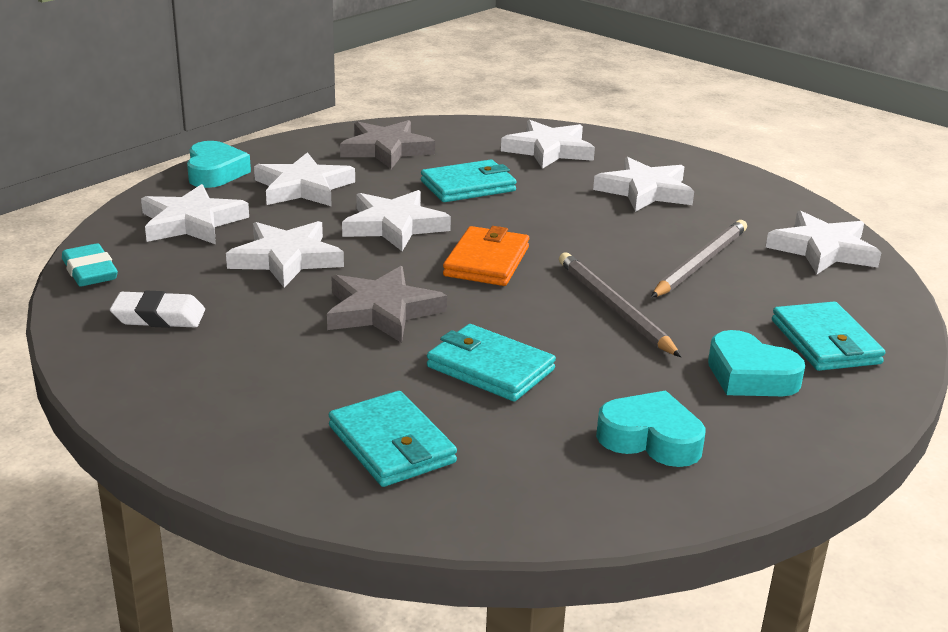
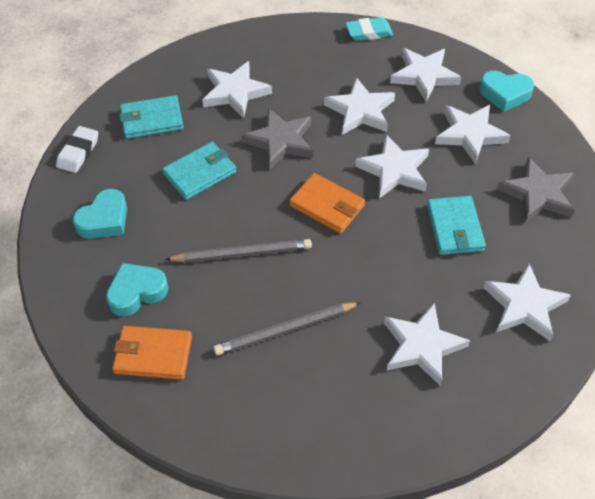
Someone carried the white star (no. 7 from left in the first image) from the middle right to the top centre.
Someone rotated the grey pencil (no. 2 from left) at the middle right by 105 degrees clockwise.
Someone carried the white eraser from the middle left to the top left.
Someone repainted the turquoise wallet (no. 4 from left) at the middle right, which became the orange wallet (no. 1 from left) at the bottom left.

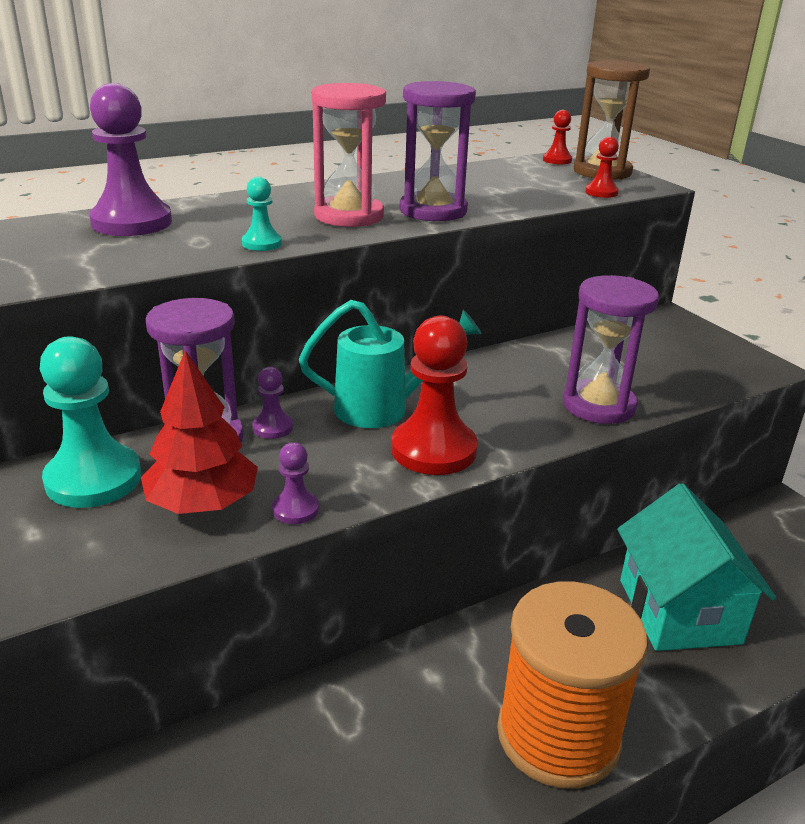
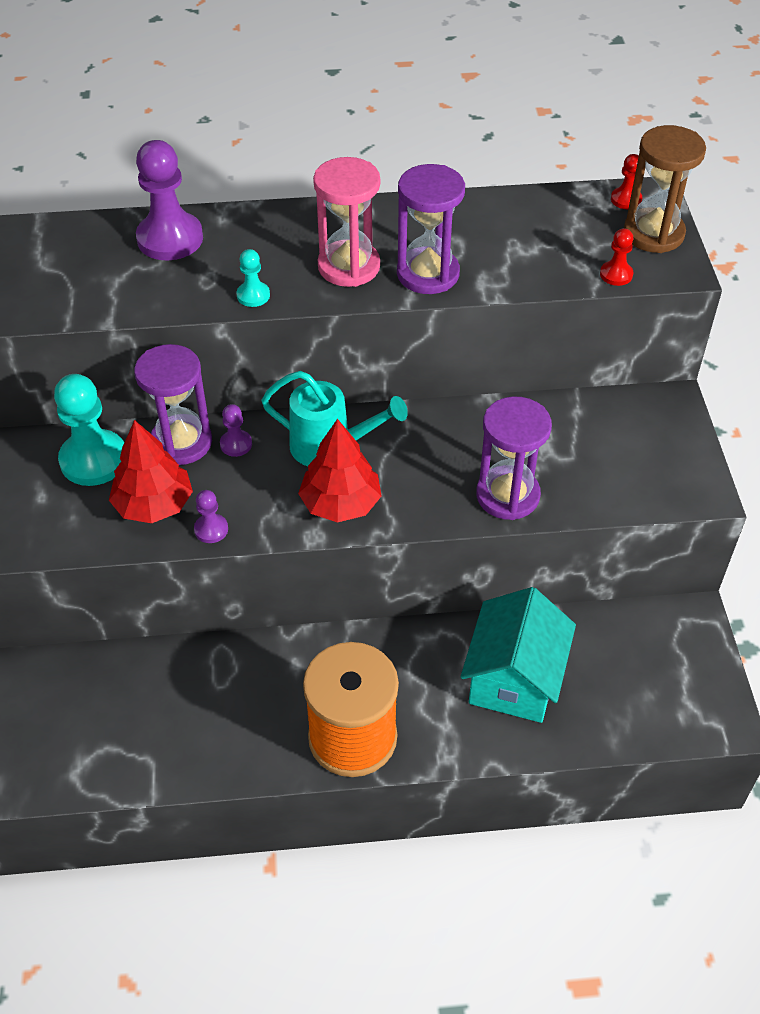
Someone swapped the red pawn (no. 1 from left) at the centre for the red tree (no. 2 from left) at the centre.

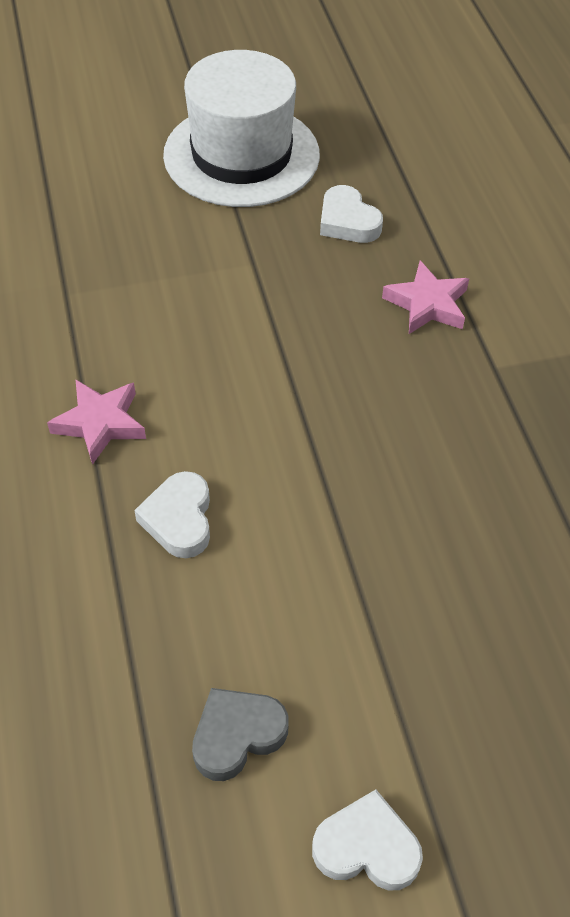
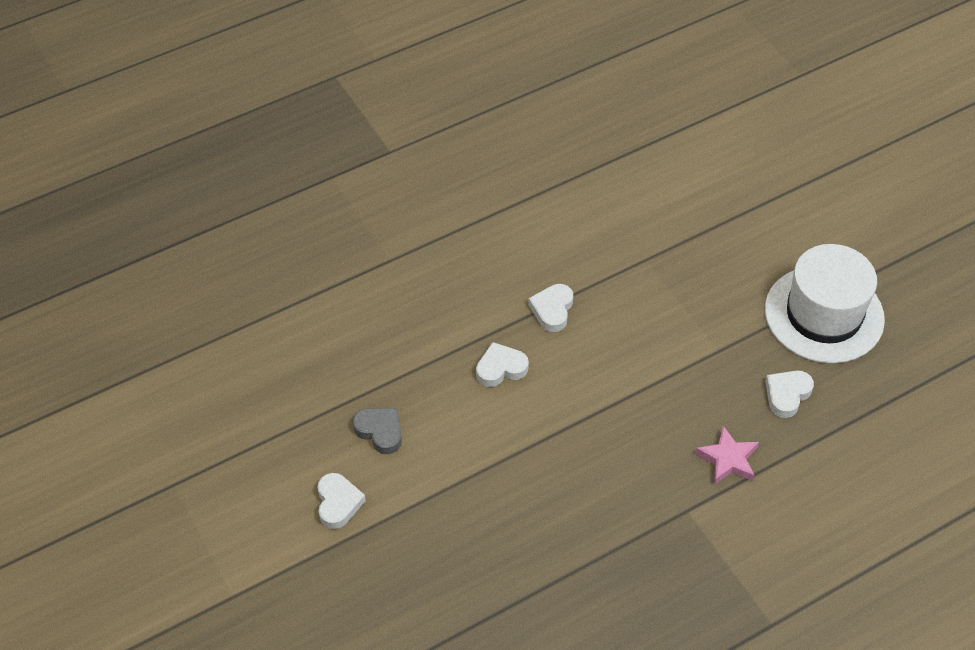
Someone swapped the pink star (no. 1 from left) at the middle left for the white heart (no. 3 from left) at the centre.

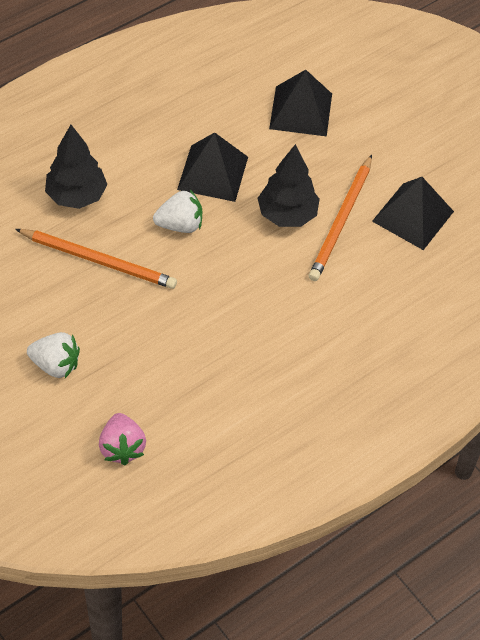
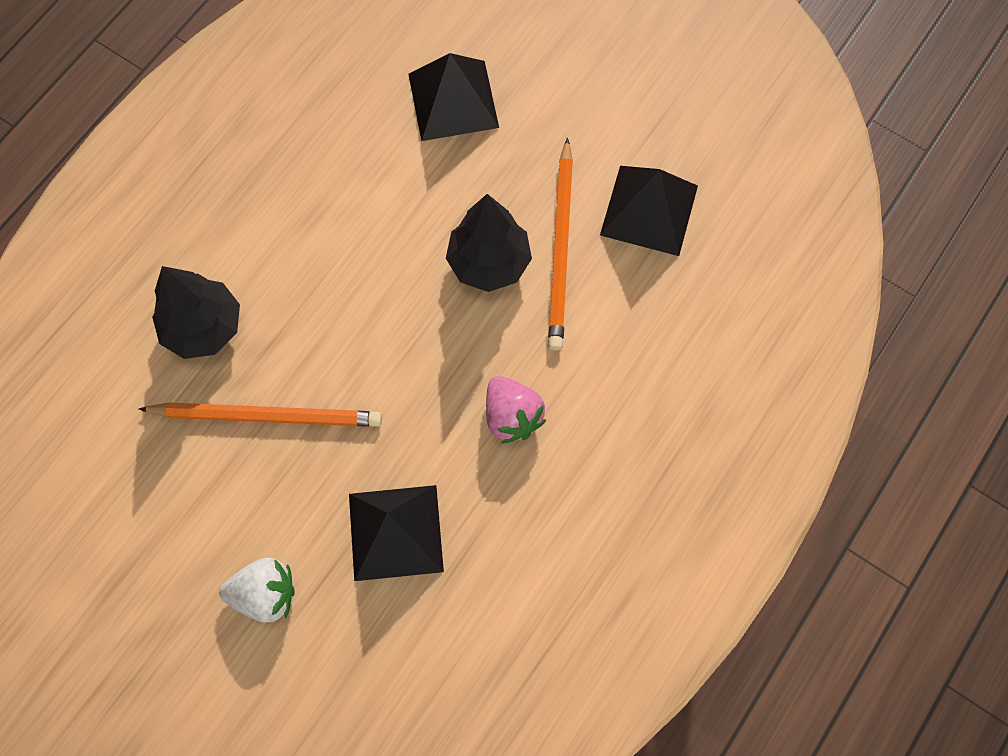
Someone carried the black pyramid (no. 1 from left) from the top centre to the bottom centre.
Someone took away the white strawberry (no. 2 from left) at the top centre.
Someone carried the pink strawberry from the bottom left to the centre.

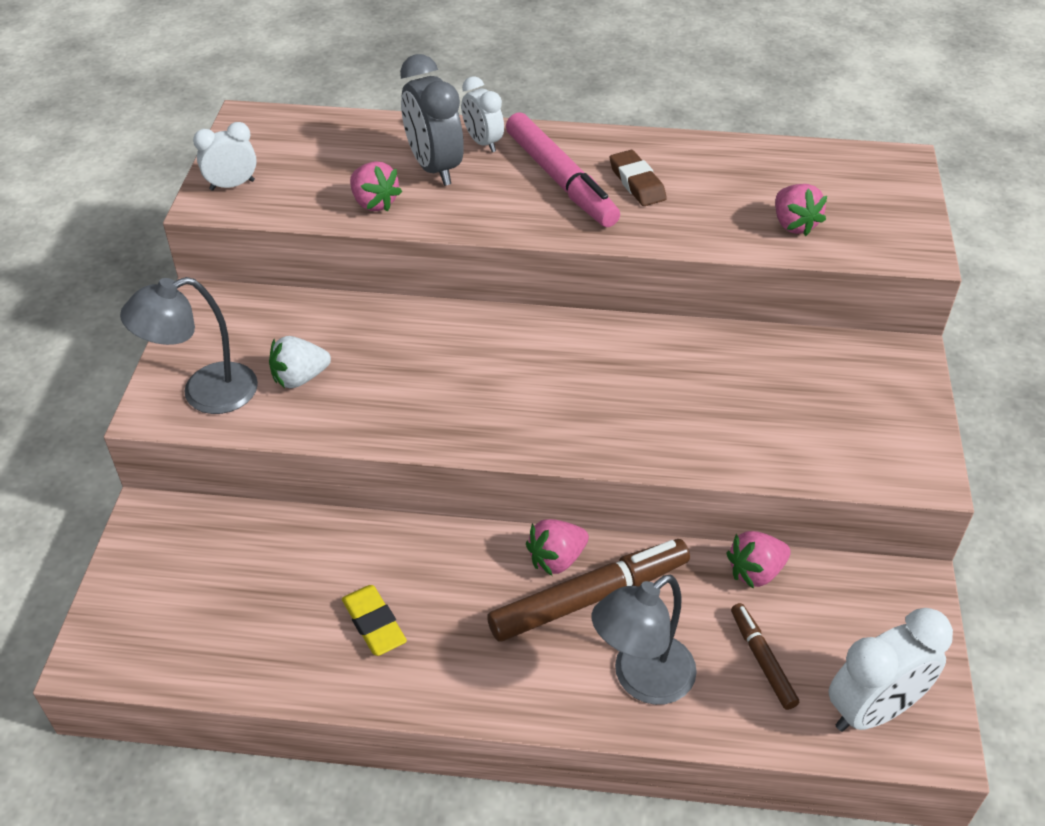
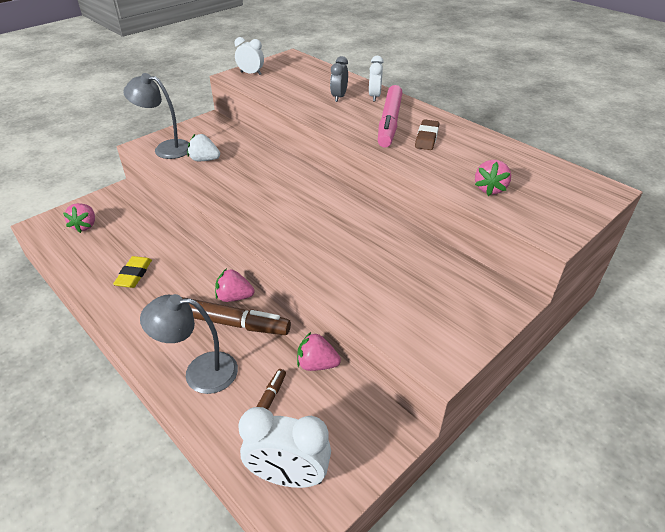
Someone scaled the grey clock at the top centre by 0.61.
Someone carried the pink strawberry (no. 1 from left) from the top centre to the middle left.

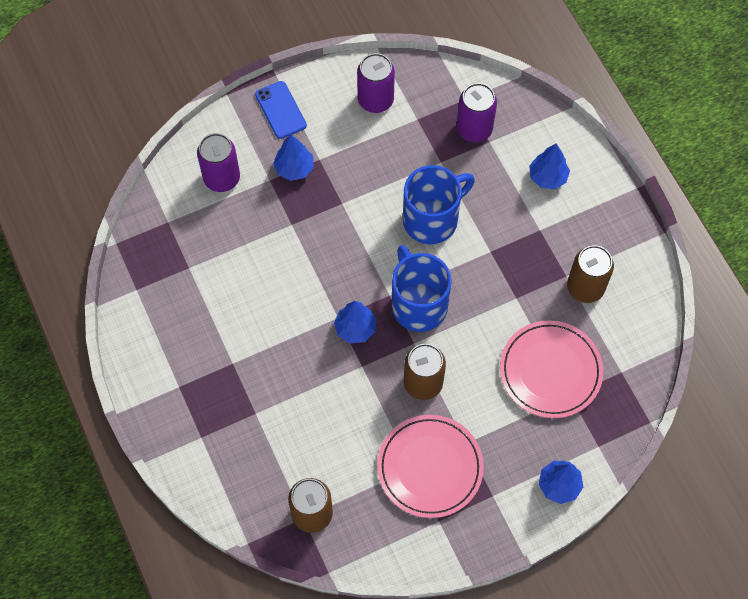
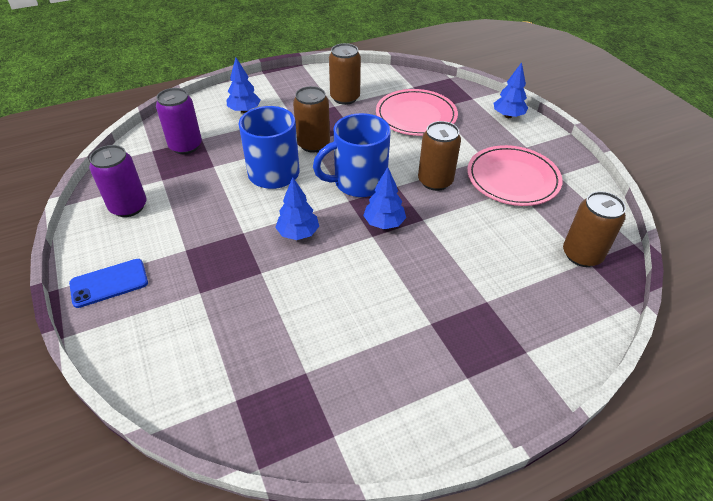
Someone took away the purple can (no. 1 from left) at the top left.
Someone carried the blue tree (no. 1 from left in the first image) from the top centre to the centre.
Someone put down the brown can (no. 1 from left) at the top centre.

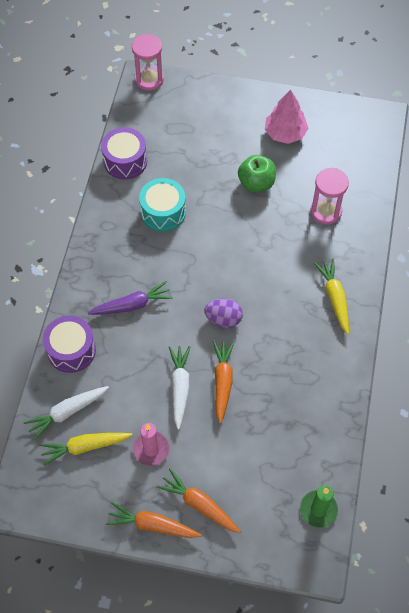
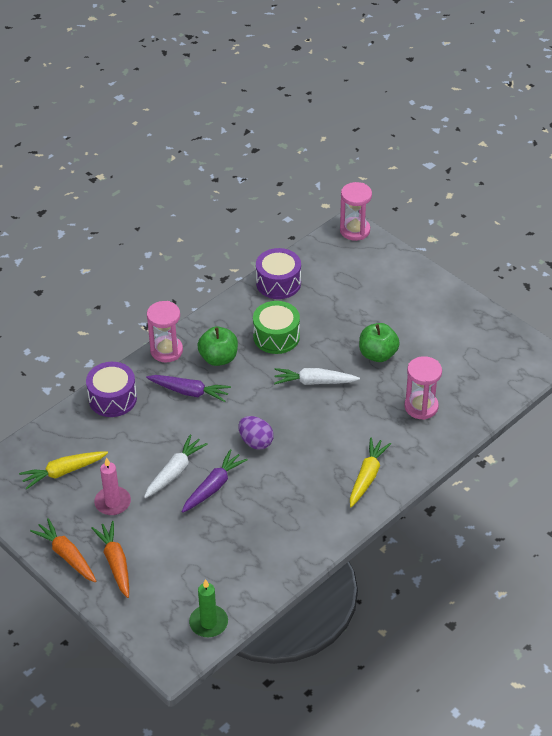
Someone took away the pink tree at the top right.
Someone repainted the turquoise drum at the centre, which became the green drum at the centre.
Someone repainted the orange carrot (no. 3 from left) at the centre, which became the purple carrot (no. 2 from left) at the centre.
Someone carried the white carrot (no. 1 from left in the first image) from the bottom left to the centre.
Someone rotated the yellow carrot (no. 1 from left) at the bottom left by 45 degrees counterclockwise.
Someone put down the pink hourglass (no. 1 from left) at the middle left.
Someone put down the green apple (no. 1 from left) at the centre.

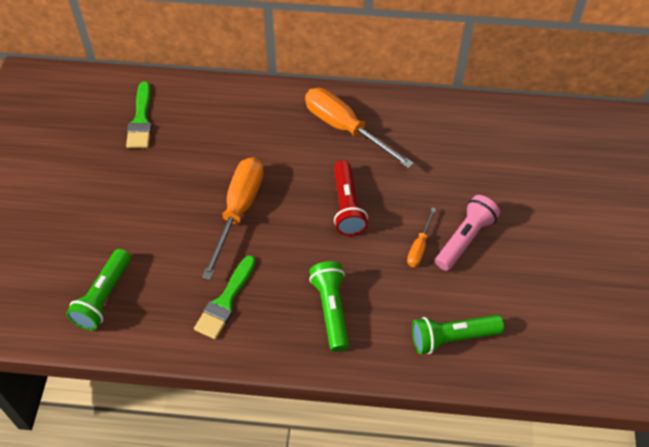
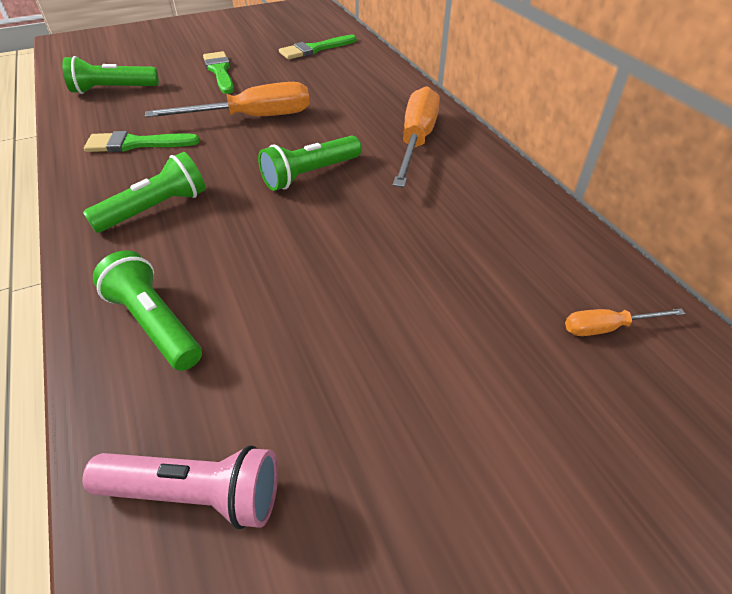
Someone repainted the red flashlight at the centre, which became the green flashlight (no. 4 from left) at the top centre.
Someone carried the pink flashlight from the middle right to the bottom left.
Someone carried the orange screwdriver (no. 3 from left) from the centre to the middle right.
Someone put down the green brush (no. 2 from left) at the top left.

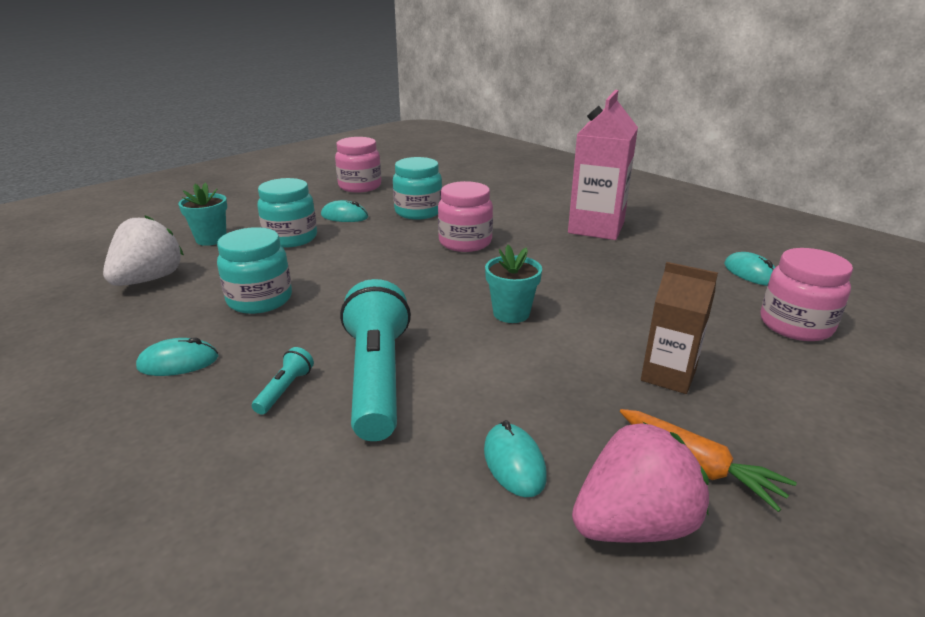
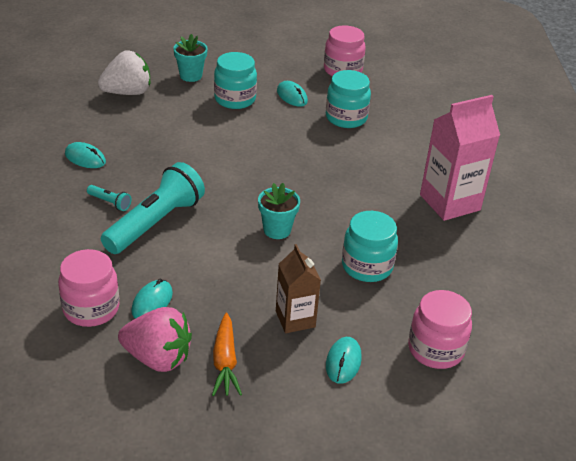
Someone carried the pink jar (no. 2 from left in the first image) from the centre to the middle left.
Someone carried the turquoise jar (no. 1 from left in the first image) from the middle left to the centre.
Someone carried the turquoise mouse (no. 4 from left) from the middle right to the bottom centre.
Someone rotated the turquoise flashlight (no. 1 from left) at the middle left by 60 degrees clockwise.

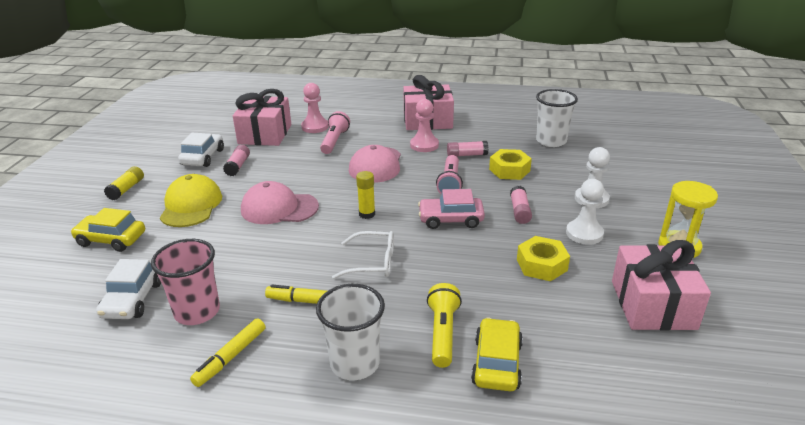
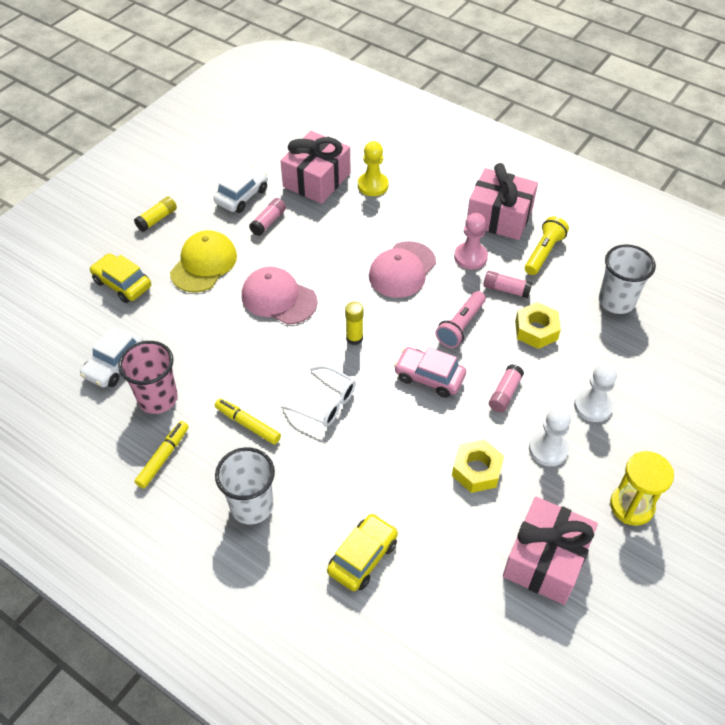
Someone repainted the pink pawn (no. 1 from left) at the top centre, which became the yellow pawn at the top centre.
Someone took away the pink flashlight (no. 1 from left) at the top centre.
Someone carried the yellow flashlight from the bottom centre to the middle right.
Someone rotated the yellow marker (no. 1 from left) at the bottom left by 150 degrees clockwise.

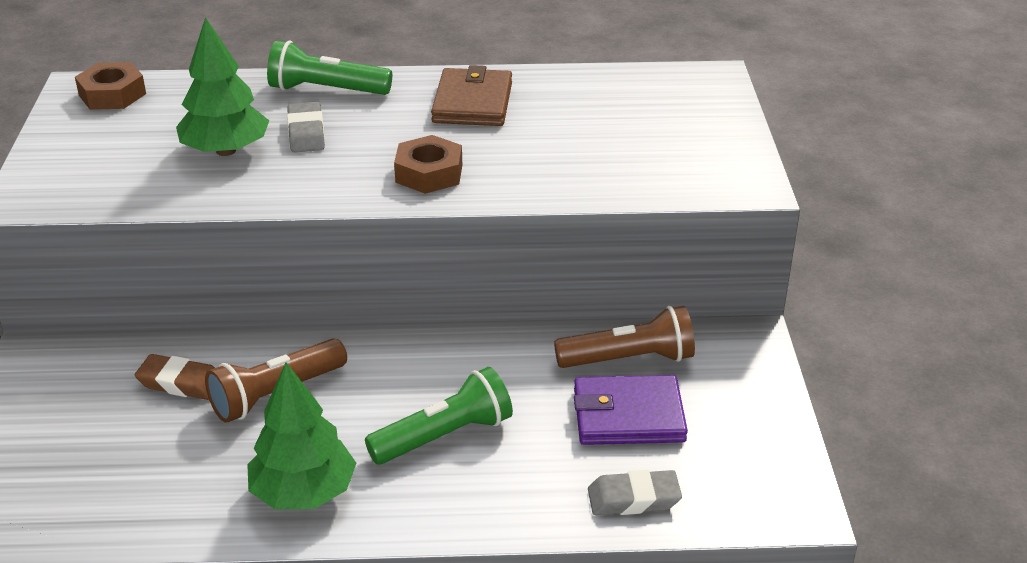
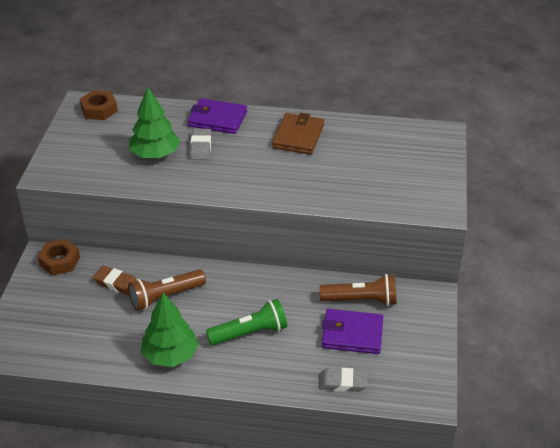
Someone swapped the green flashlight (no. 1 from left) at the top left for the purple wallet (no. 1 from left) at the top centre.
Someone carried the brown nut (no. 2 from left in the first image) from the top centre to the middle left.

